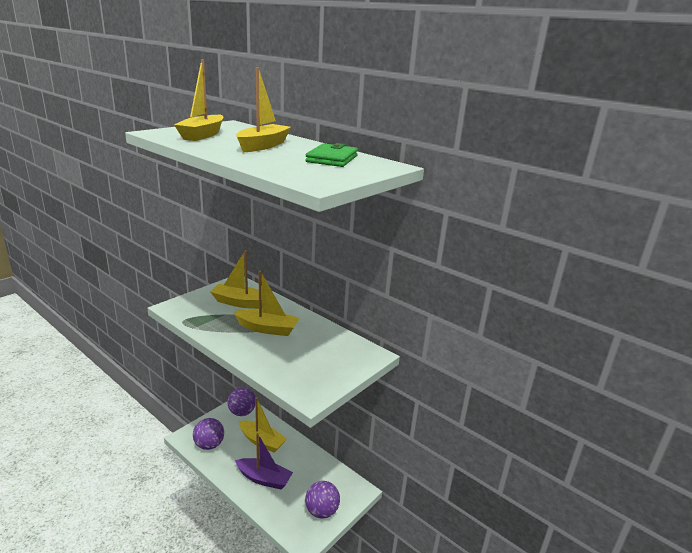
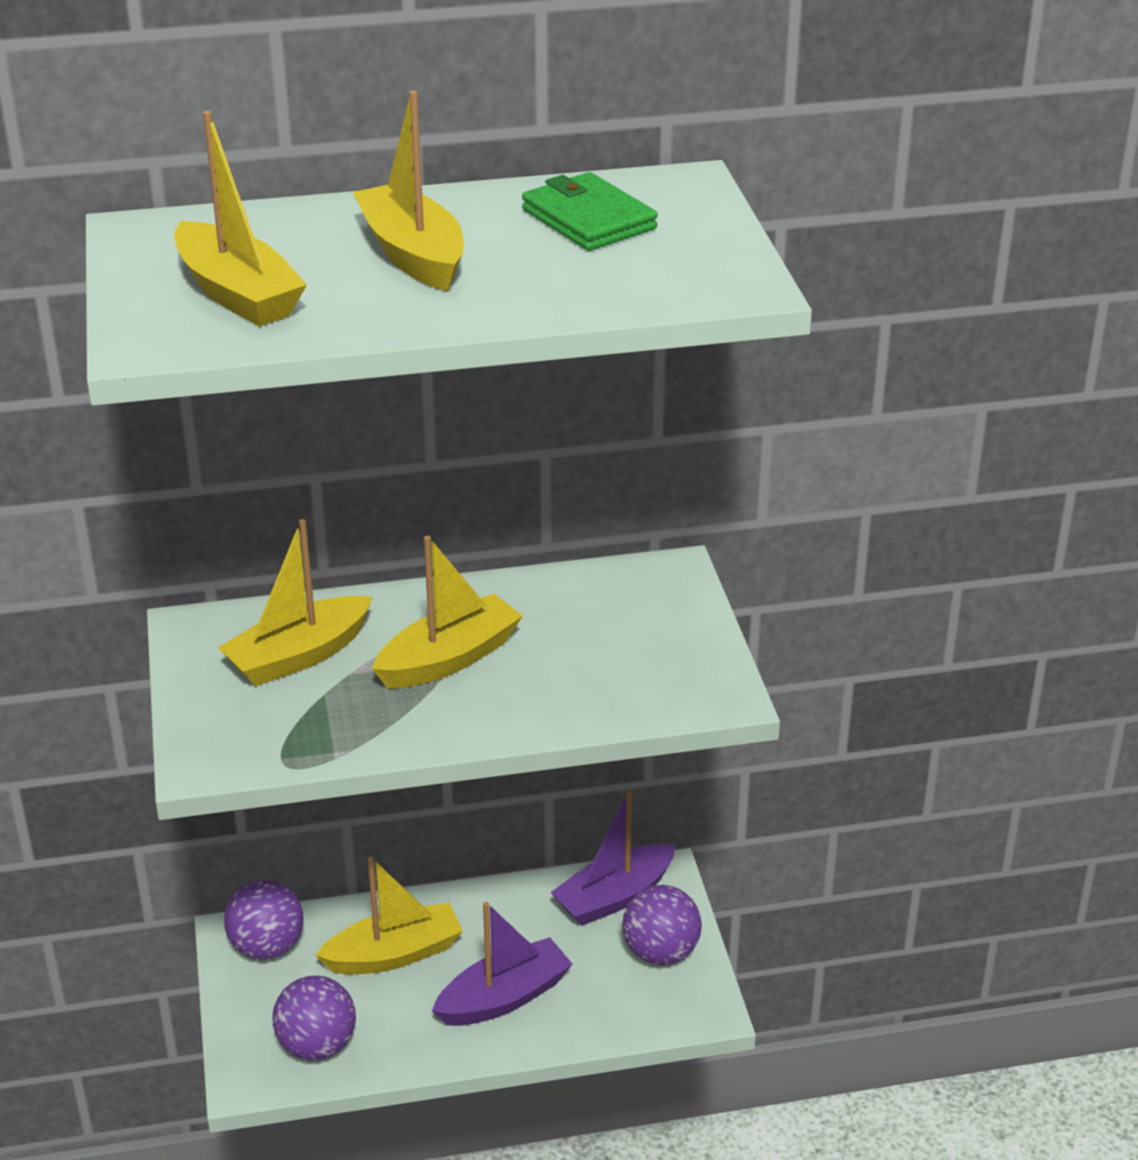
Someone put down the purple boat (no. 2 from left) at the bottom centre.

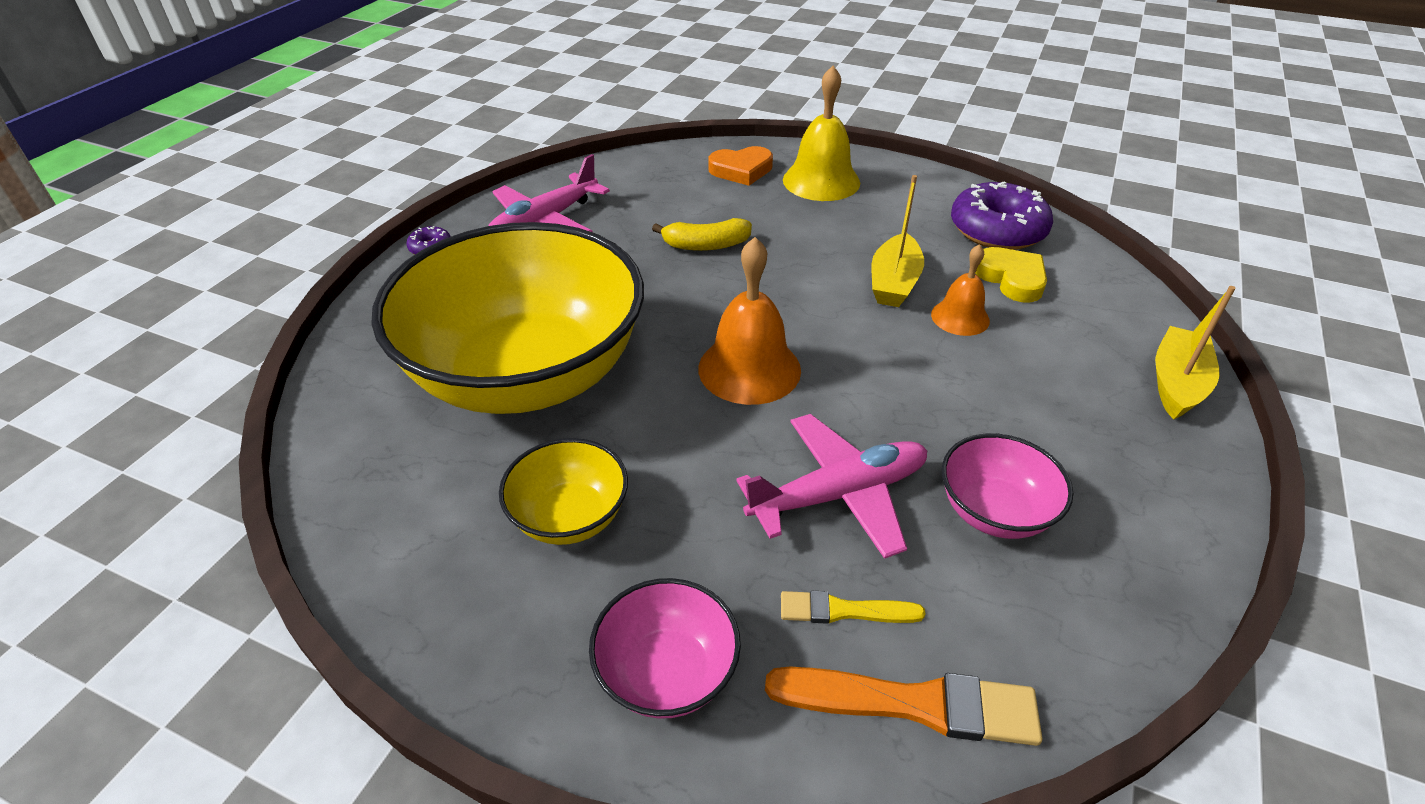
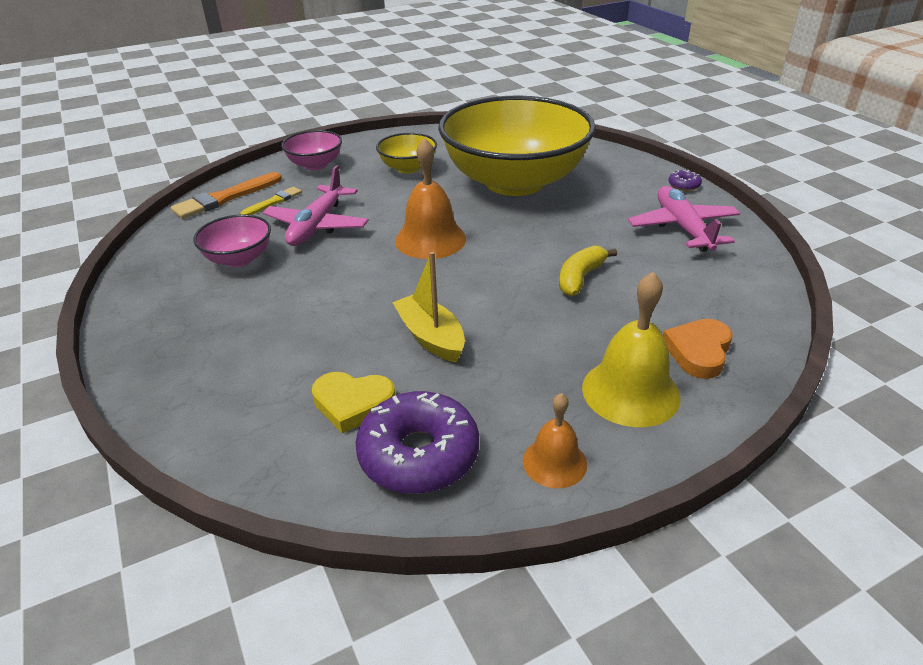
Someone carried the orange bell (no. 2 from left) from the middle right to the centre.
Someone took away the yellow boat (no. 2 from left) at the middle right.

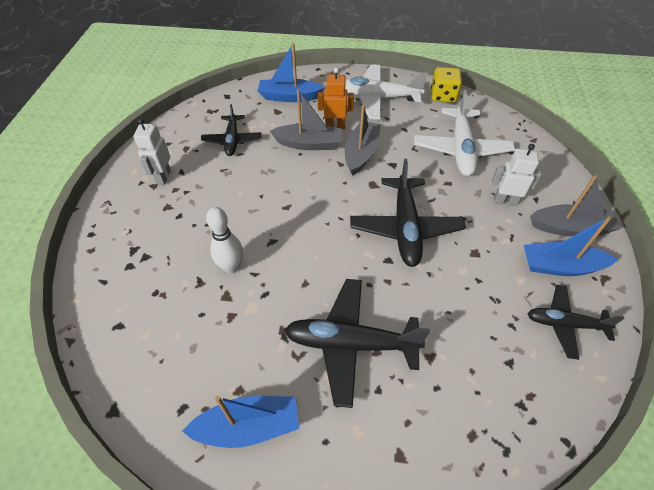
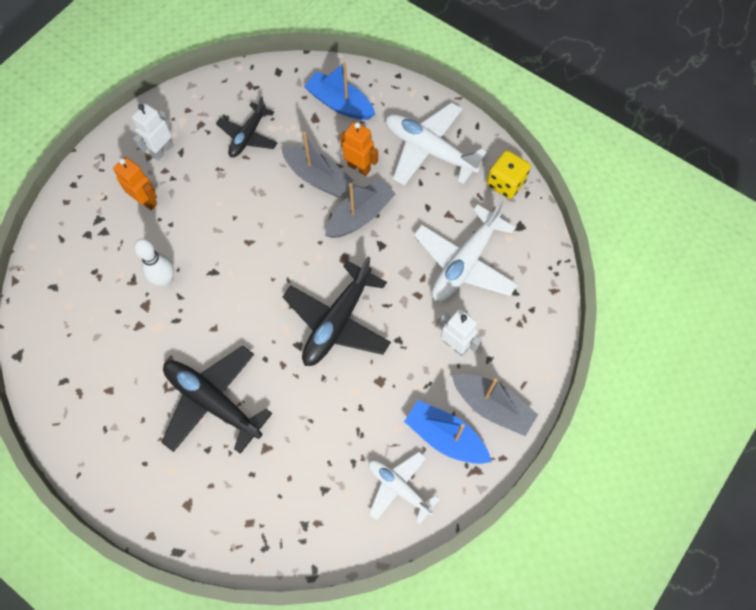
Someone repainted the black plane (no. 4 from left) at the middle right, which became the white plane (no. 1 from left) at the bottom centre.
Someone took away the blue boat (no. 1 from left) at the bottom centre.
Someone put down the orange robot (no. 1 from left) at the top left.

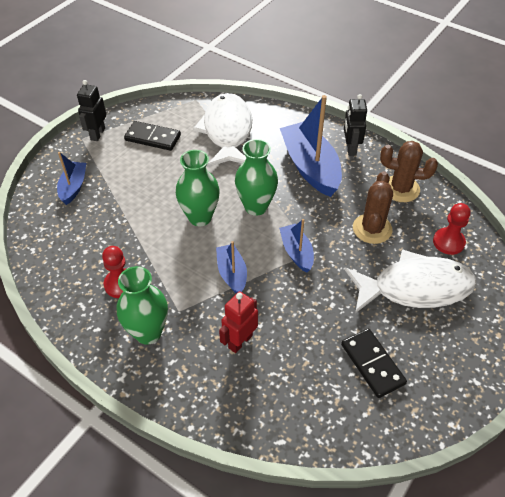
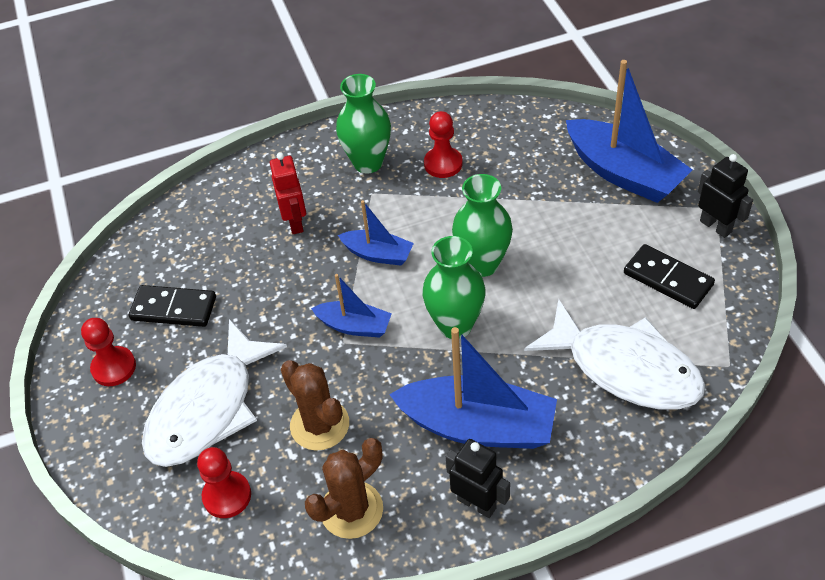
Someone rotated the black domino (no. 1 from left in the first image) at the top left by 75 degrees clockwise.
Someone scaled the blue boat (no. 1 from left in the first image) at the middle left by 1.87.
Someone put down the red pawn (no. 1 from left) at the middle left.

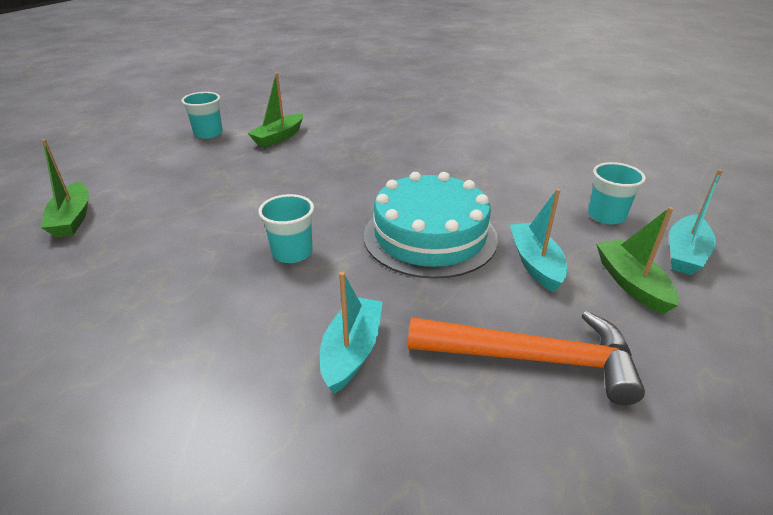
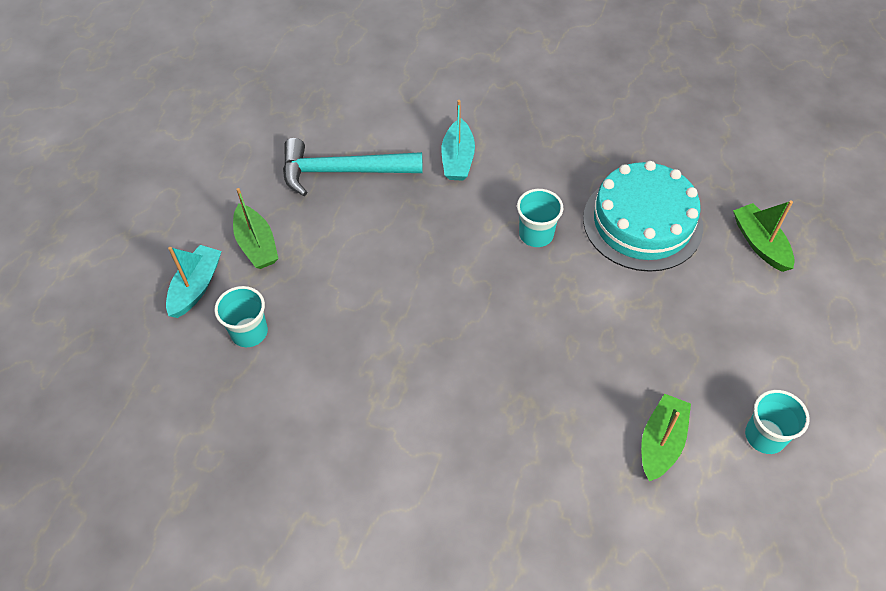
Someone carried the turquoise cake from the centre to the middle right.
Someone took away the turquoise boat (no. 2 from left) at the middle right.
Someone repainted the orange hammer at the bottom right, which became the turquoise hammer at the top centre.

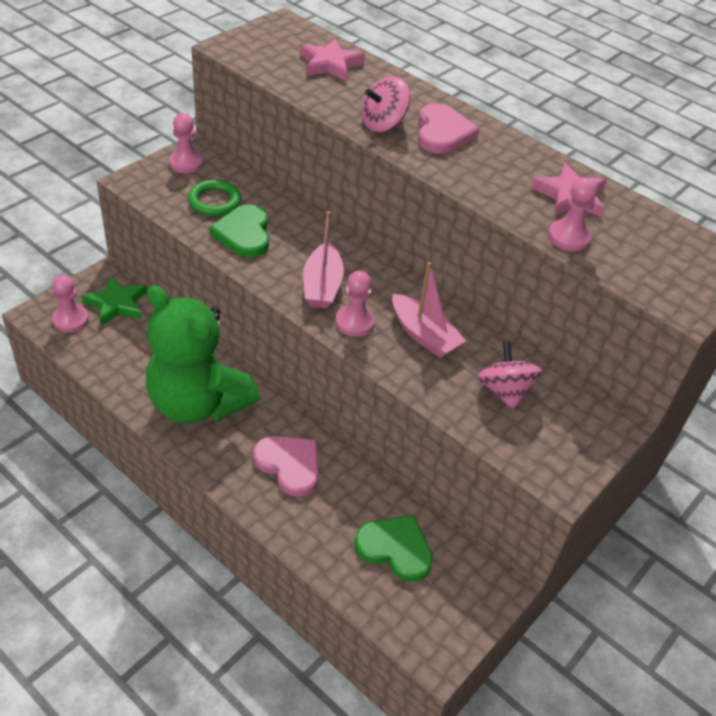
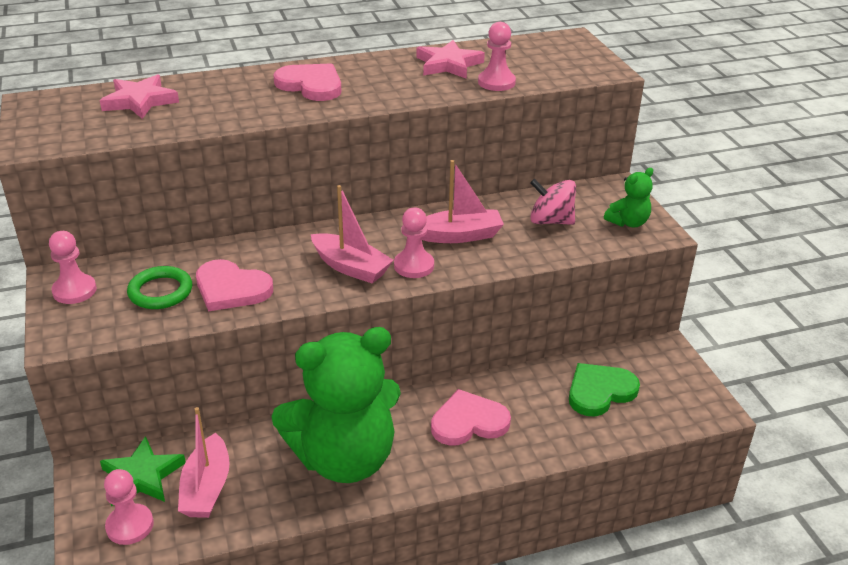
Someone took away the pink spinning top (no. 1 from left) at the top centre.
Someone repainted the green heart (no. 1 from left) at the top centre, which became the pink heart (no. 1 from left) at the middle left.
Someone put down the green teddy bear (no. 2 from left) at the middle right.
Someone put down the pink boat (no. 1 from left) at the bottom left.

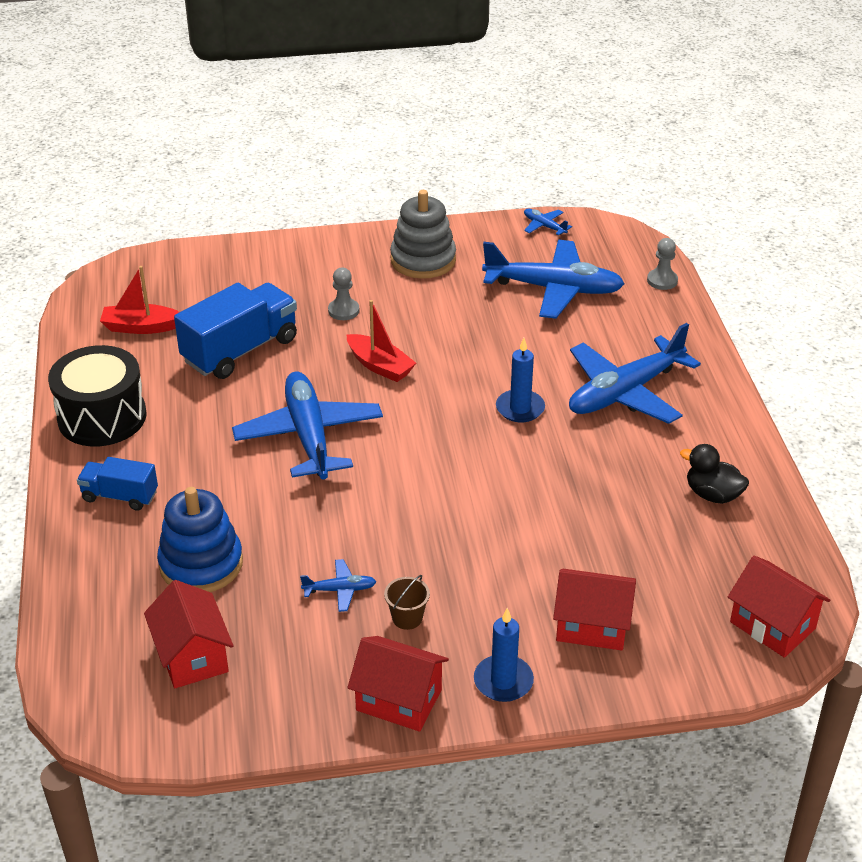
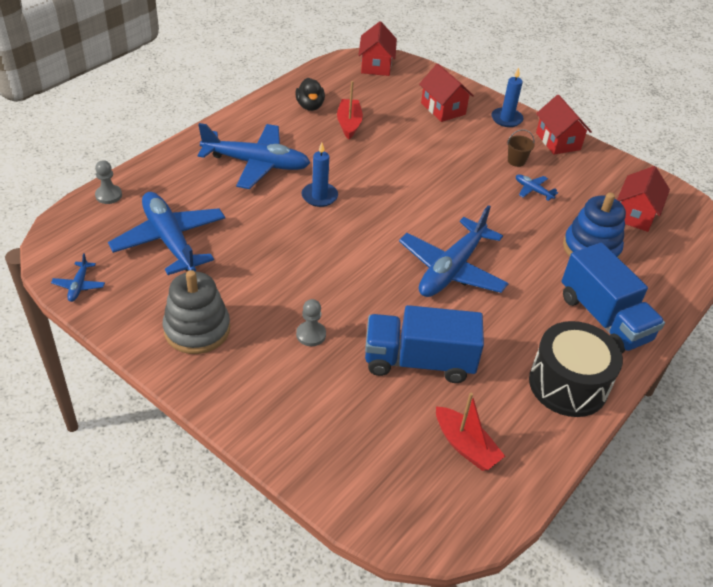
Someone carried the red boat (no. 2 from left in the first image) from the centre to the top centre.
Someone scaled the blue truck (no. 1 from left in the first image) at the middle left by 1.79.

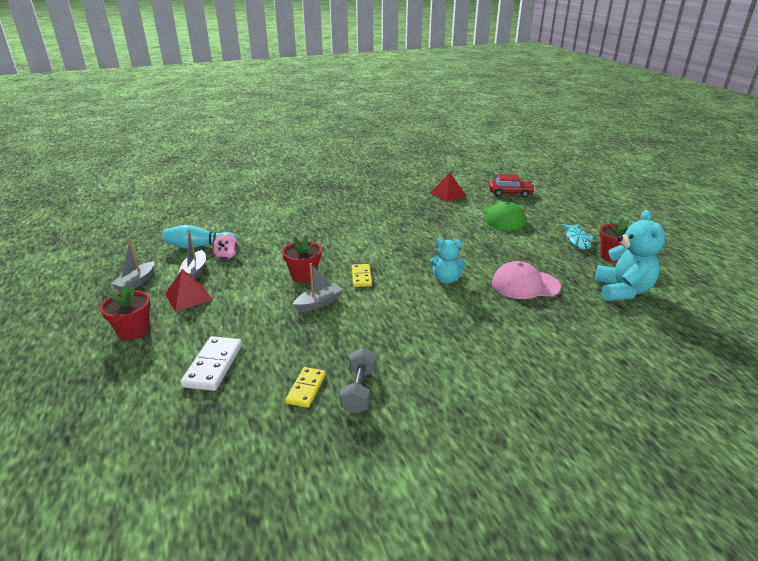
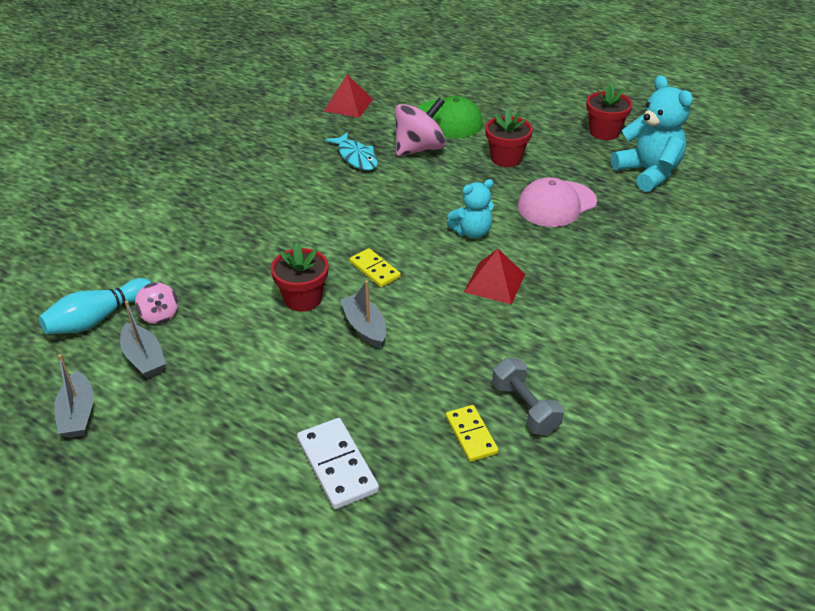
Someone took away the red car at the top right.
Someone carried the turquoise fish from the middle right to the top centre.
Someone rotated the grey boat (no. 3 from left) at the centre by 45 degrees counterclockwise.
Someone carried the red pyramid (no. 1 from left in the first image) from the middle left to the centre.
Someone carried the red flower pot (no. 1 from left in the first image) from the middle left to the top centre.
Someone put down the pink spinning top (no. 2 from left) at the top centre.

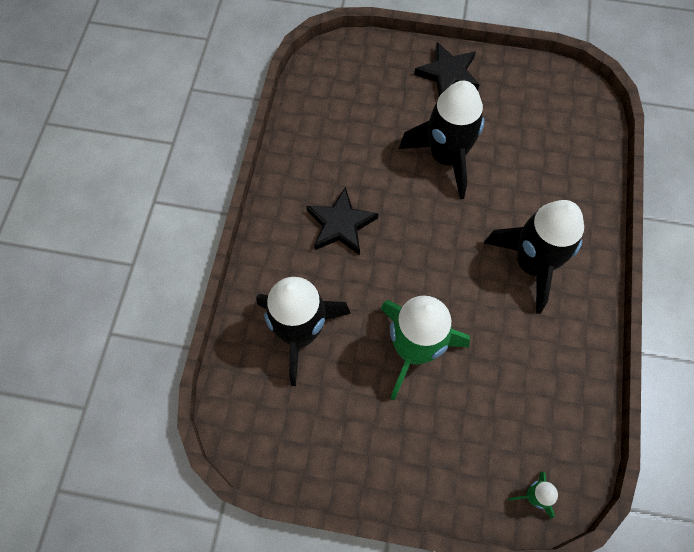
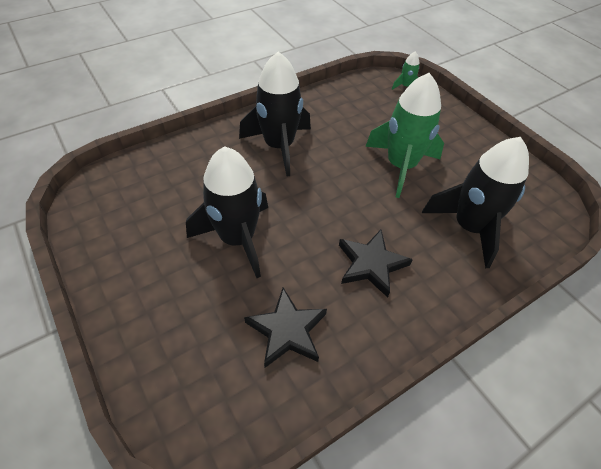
Someone carried the black star (no. 2 from left in the first image) from the top centre to the bottom centre.

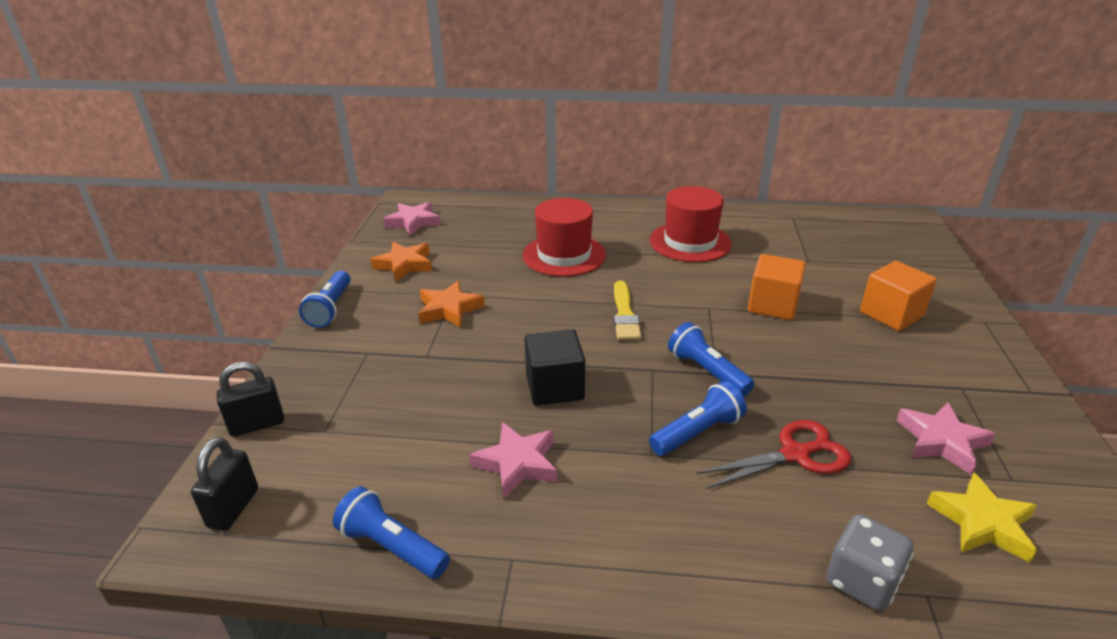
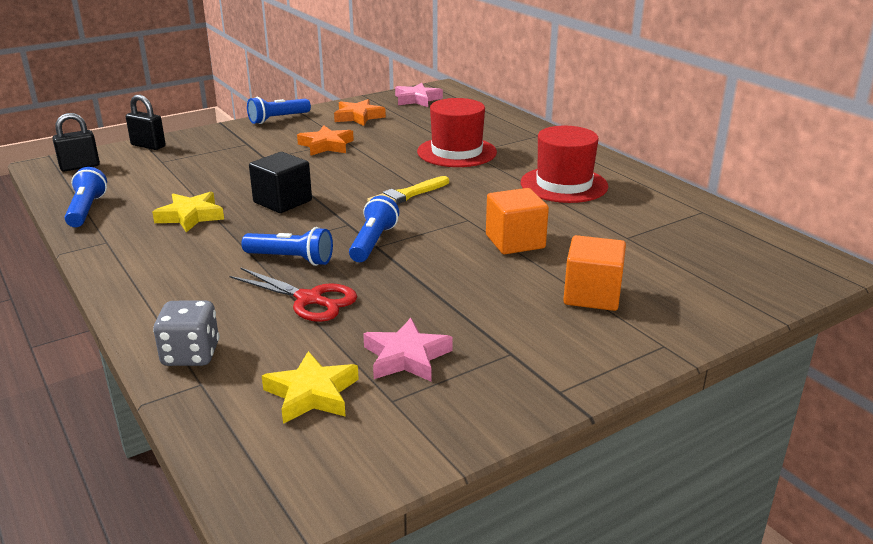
Someone repainted the pink star (no. 2 from left) at the bottom centre, which became the yellow star (no. 1 from left) at the middle left.

